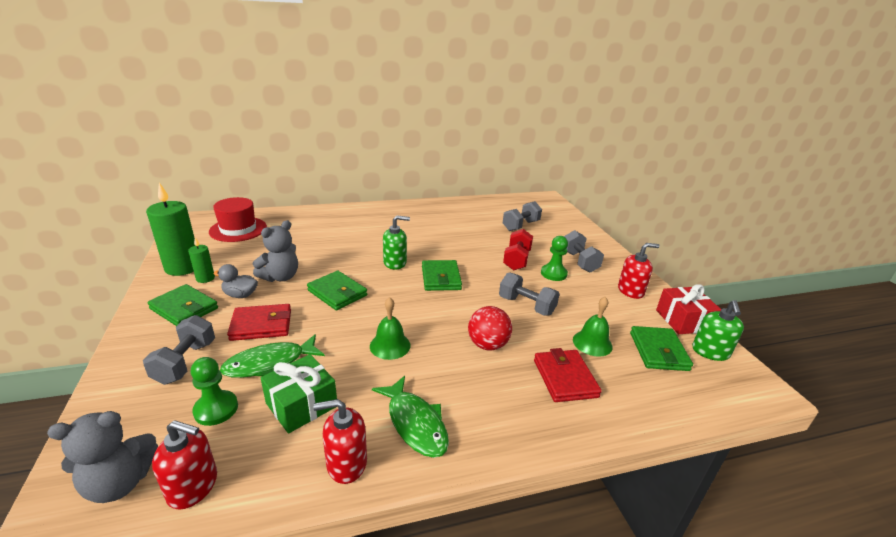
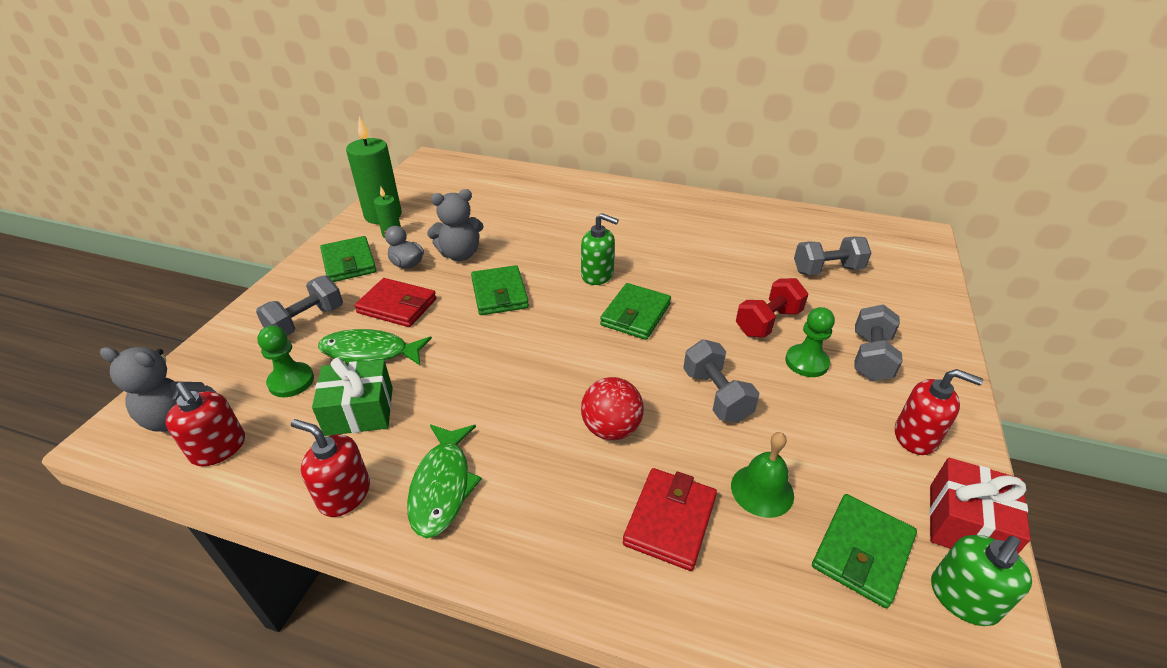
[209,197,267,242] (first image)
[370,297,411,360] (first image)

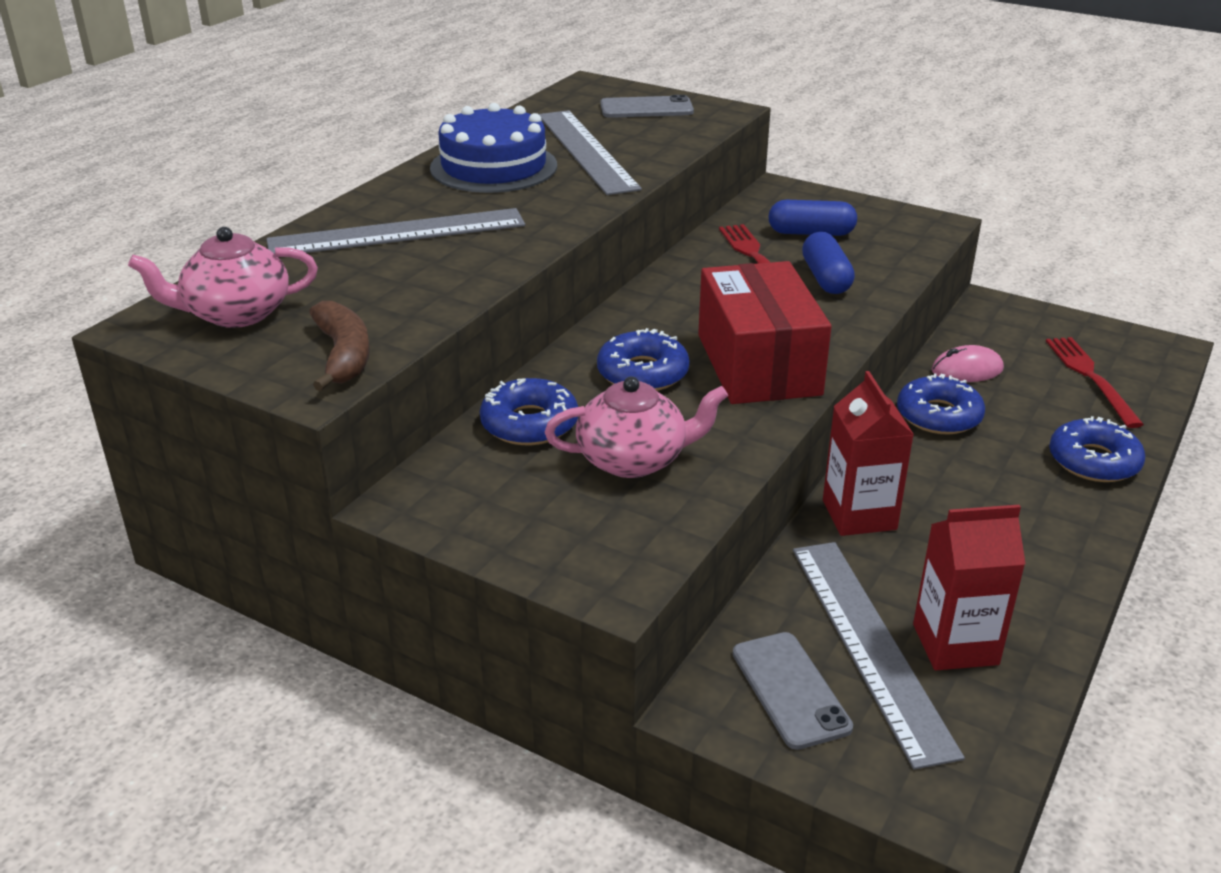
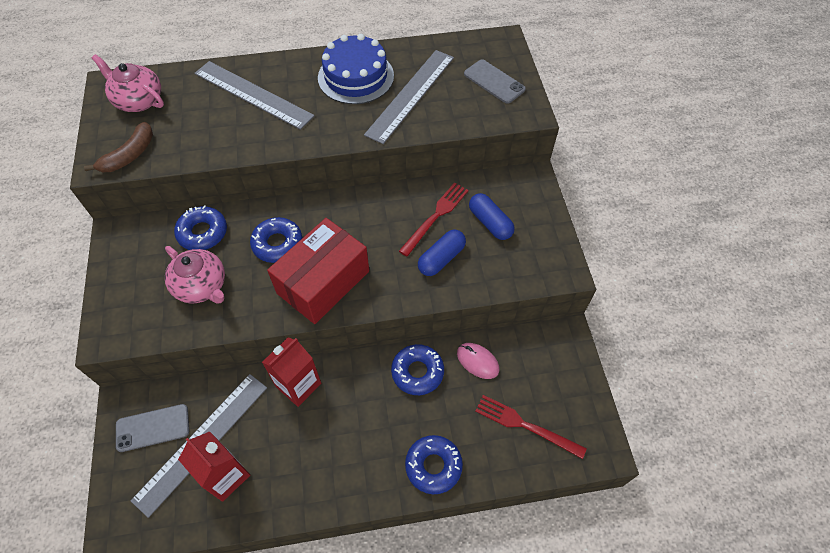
[116,404,189,452]
[475,395,587,459]

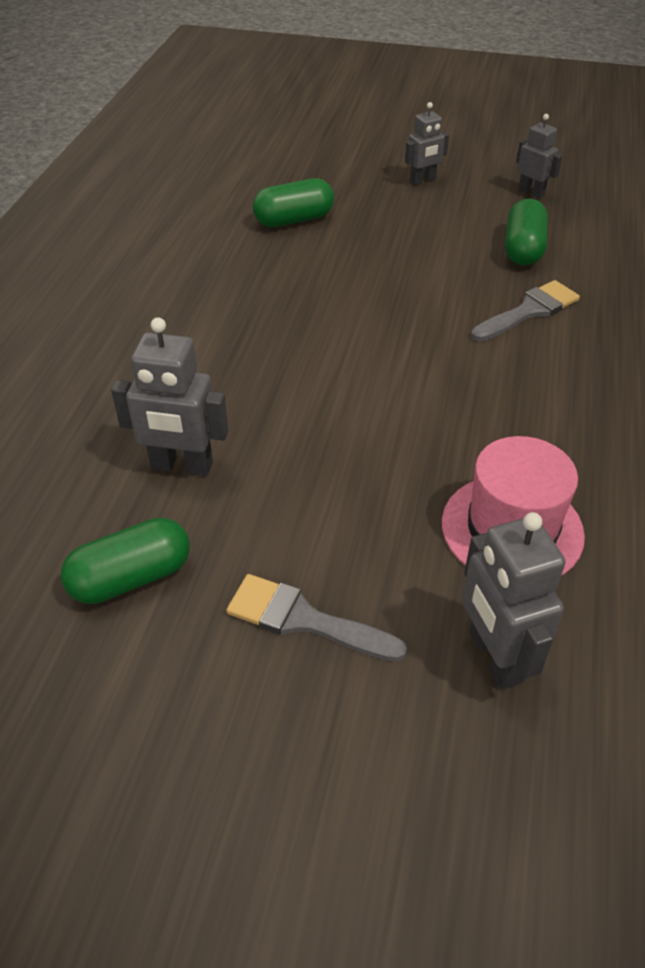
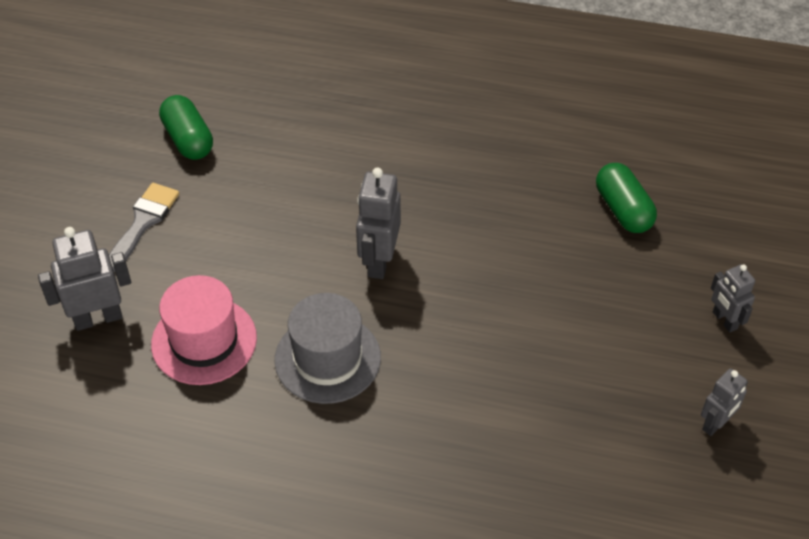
[356,168,401,279]
[471,280,580,341] (first image)
[505,199,548,266] (first image)
[275,293,381,404]

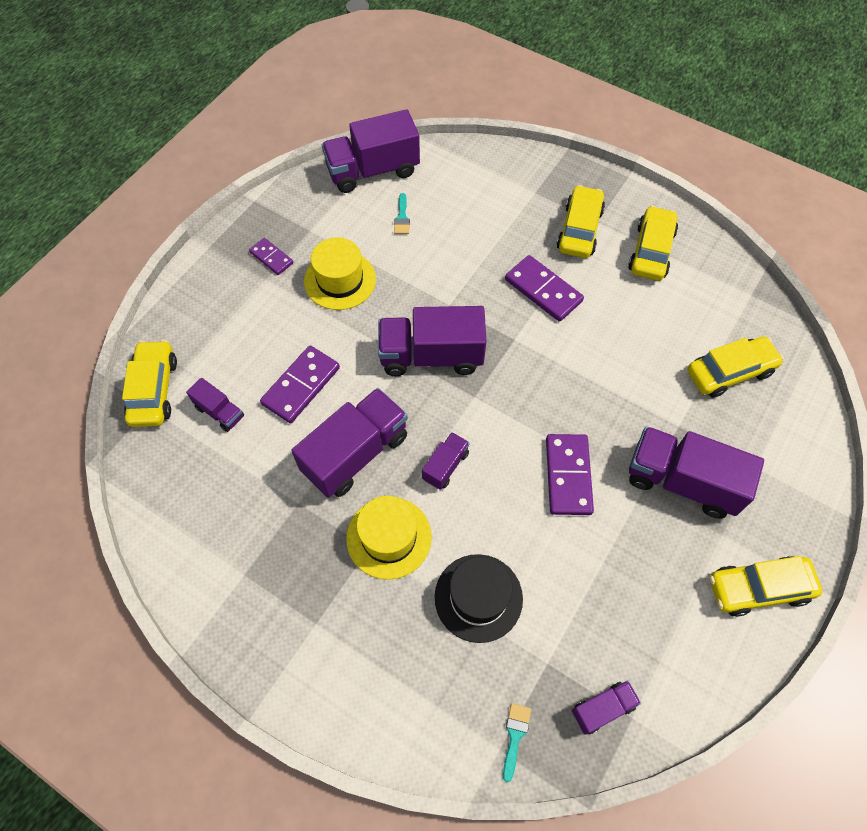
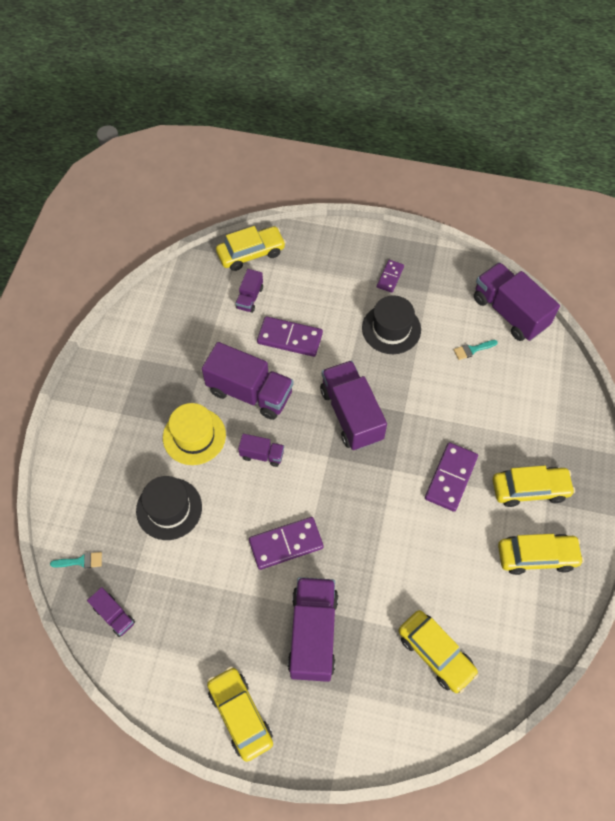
[362,295,421,354]

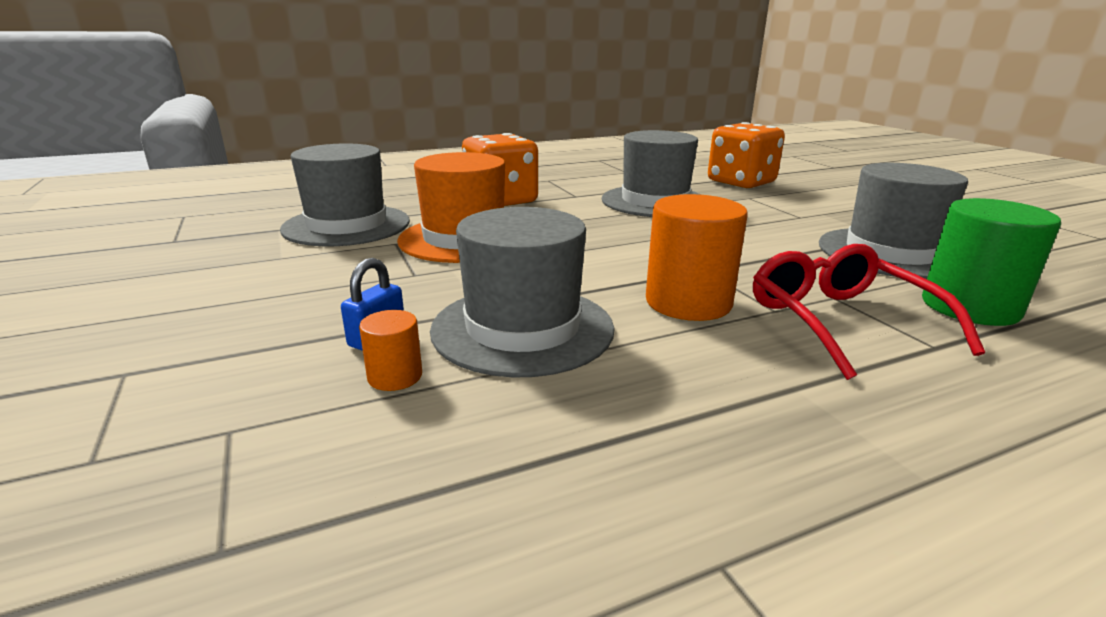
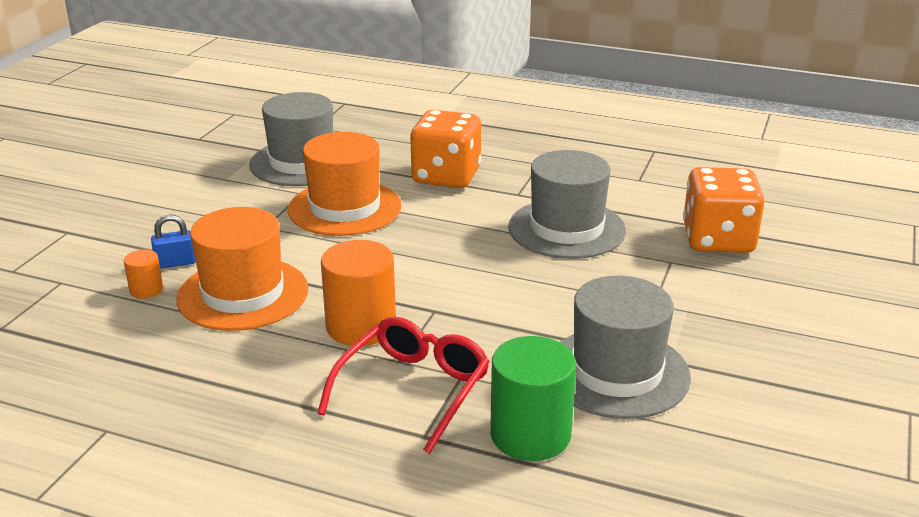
[177,207,308,331]

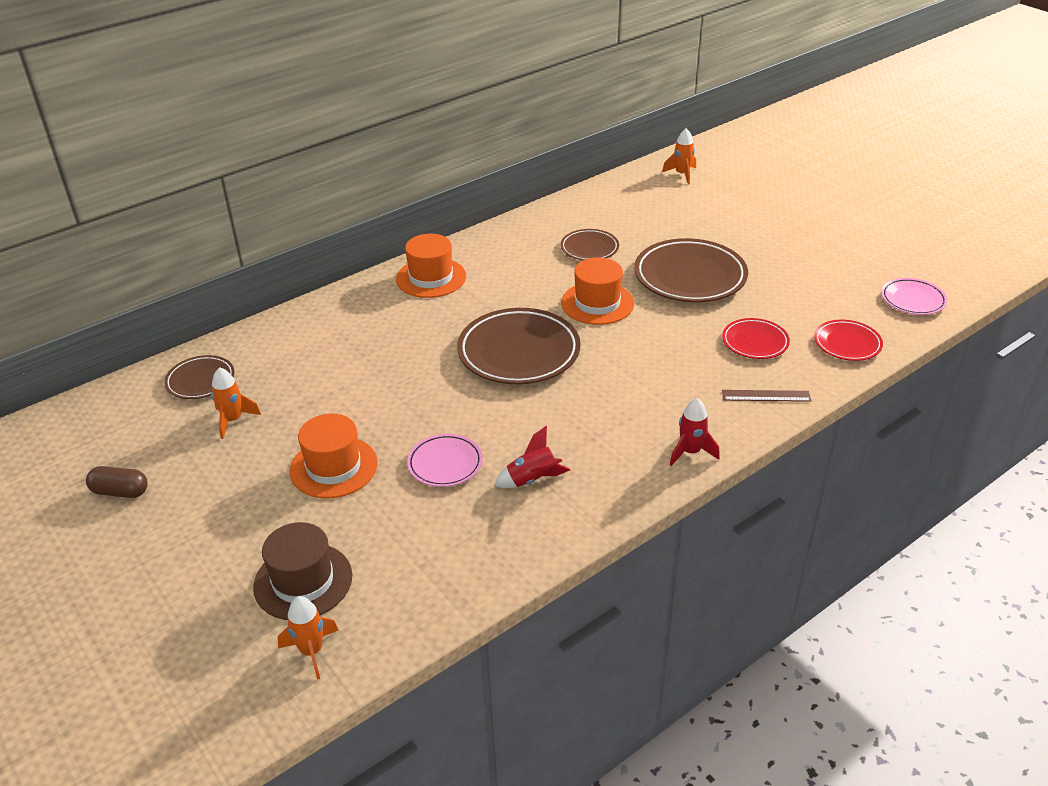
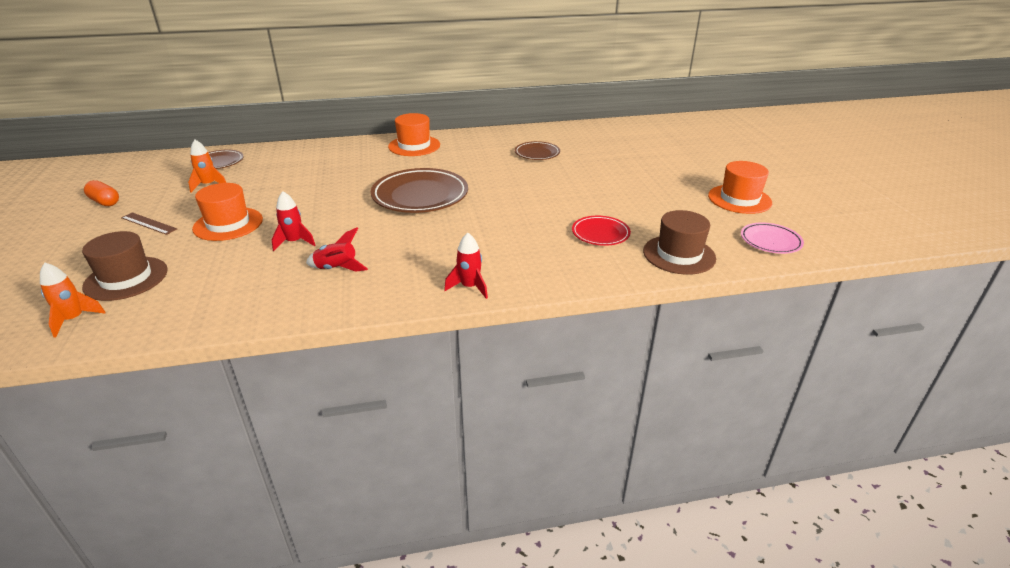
[84,180,119,206]
[272,191,315,251]
[708,161,772,214]
[634,238,748,302] (first image)
[662,128,696,185] (first image)
[121,212,177,235]
[643,210,716,275]

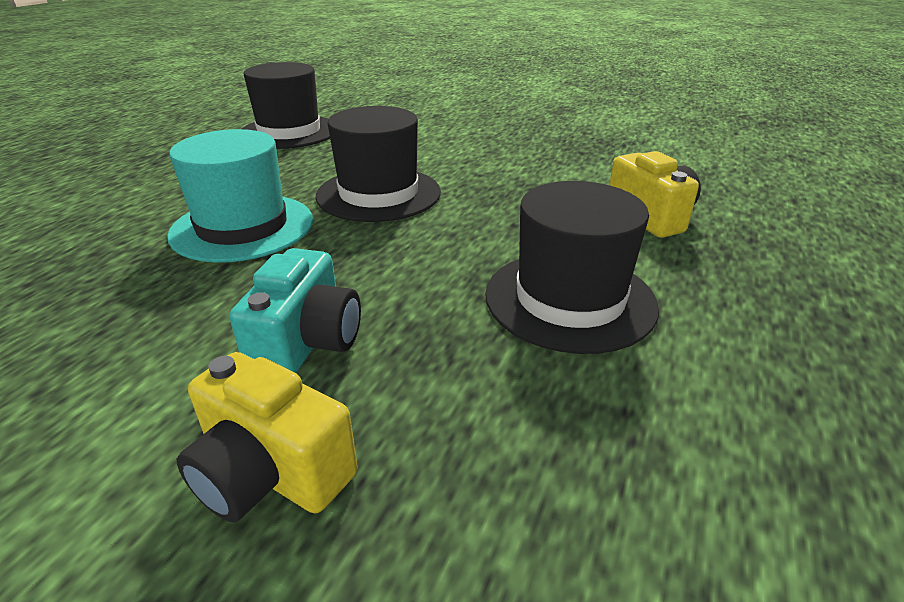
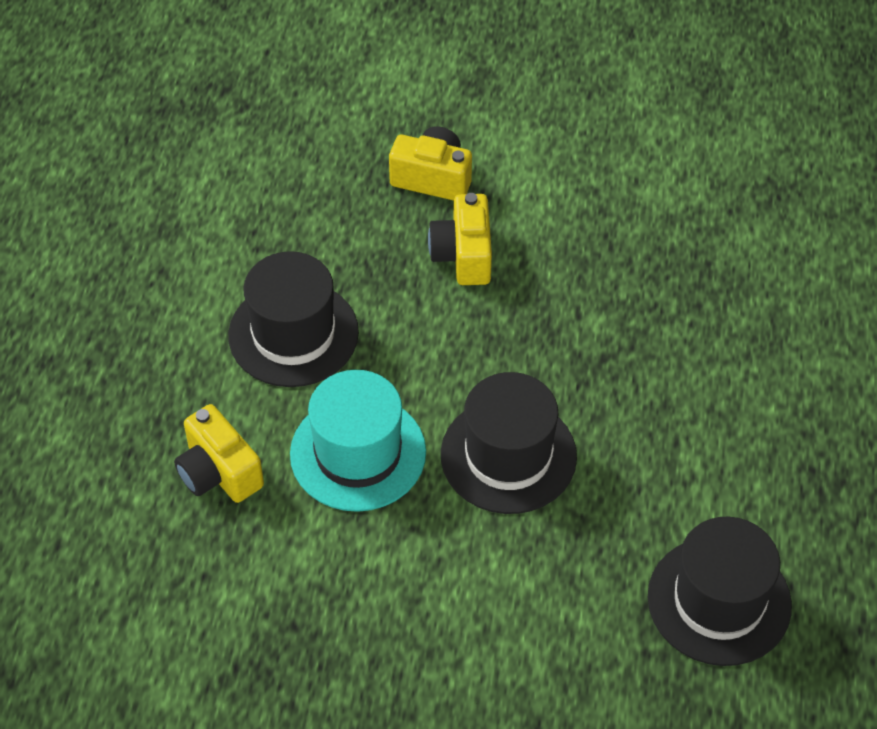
[290,370,426,512]
[428,193,492,285]

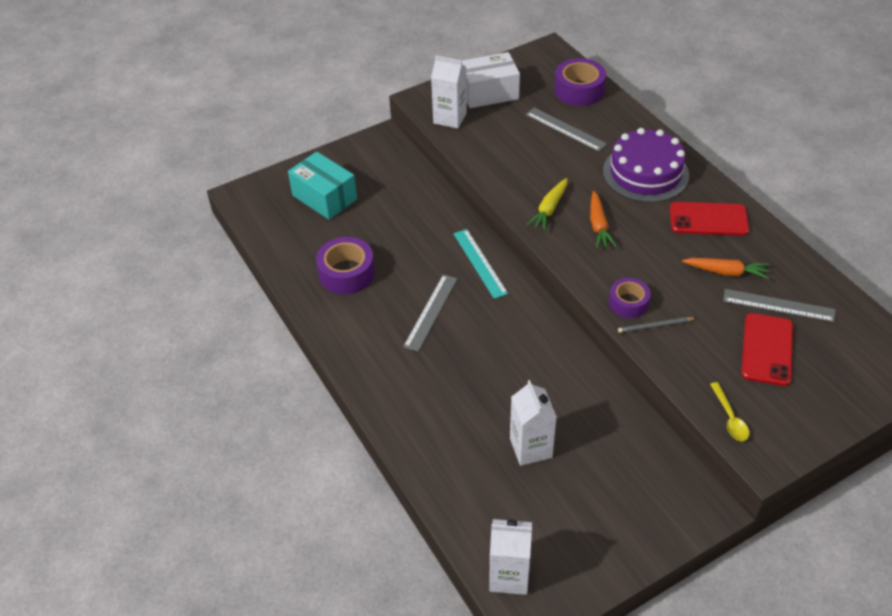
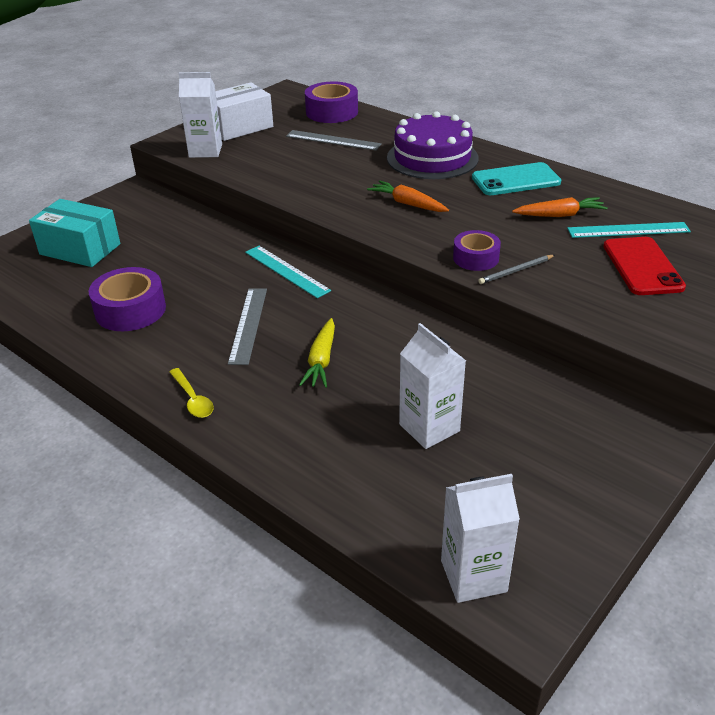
[299,318,335,388]
[367,180,449,212]
[472,162,561,195]
[169,368,214,418]
[567,222,691,238]

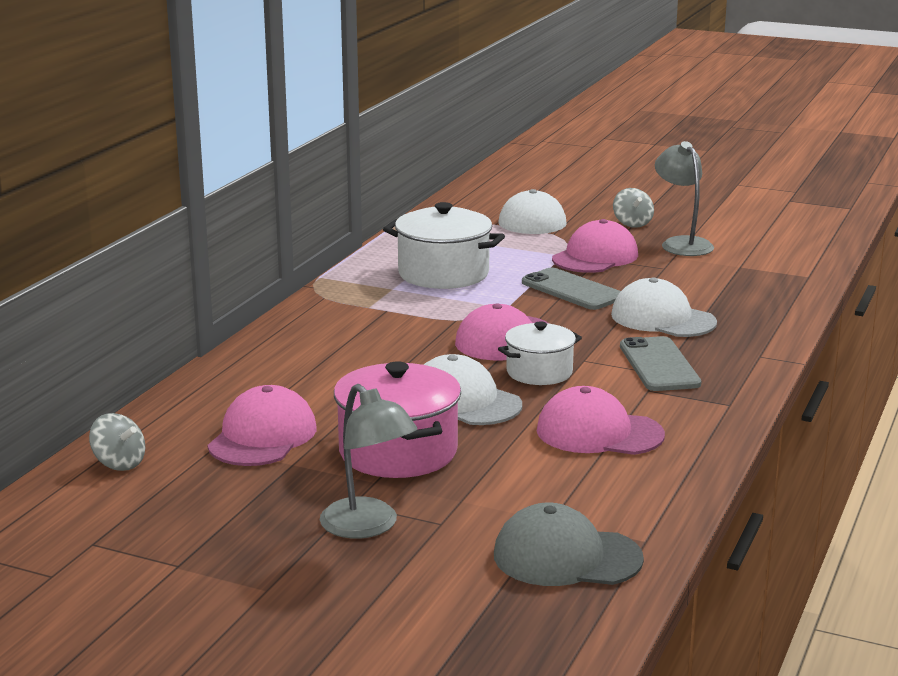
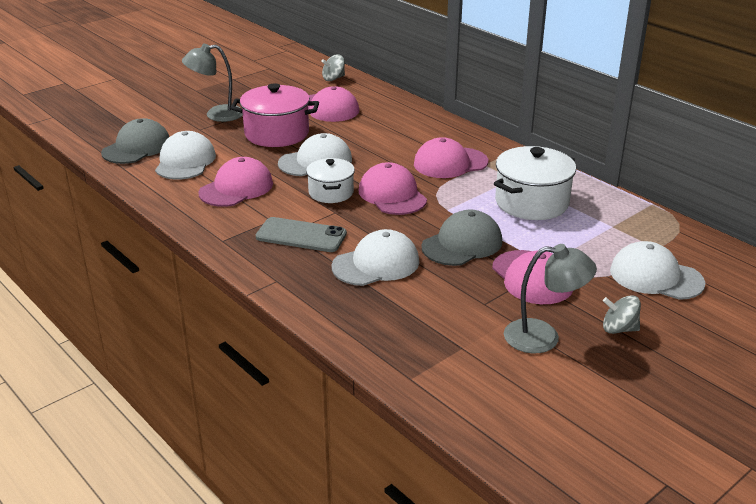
[421,210,502,266]
[155,131,216,180]
[414,137,488,178]

